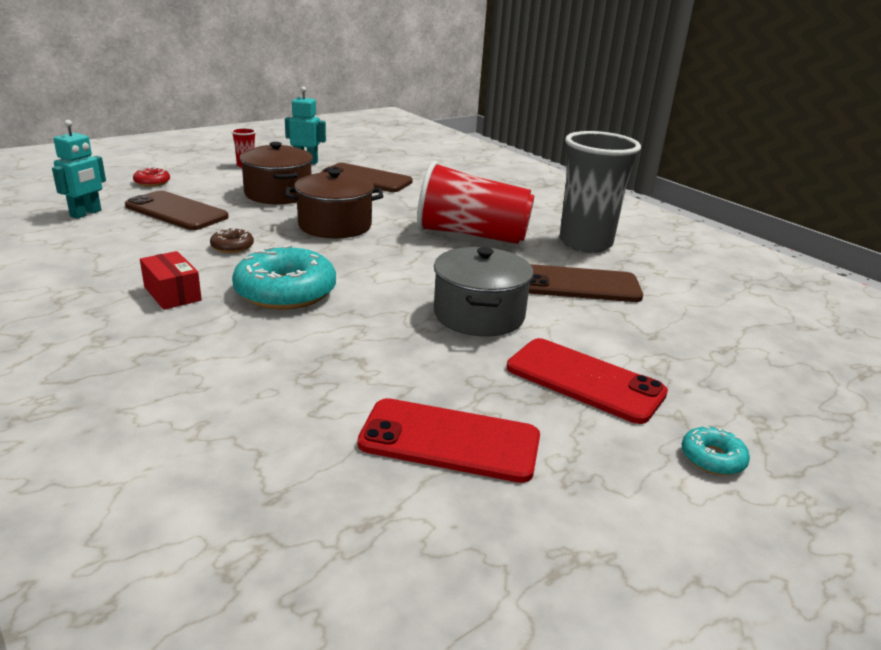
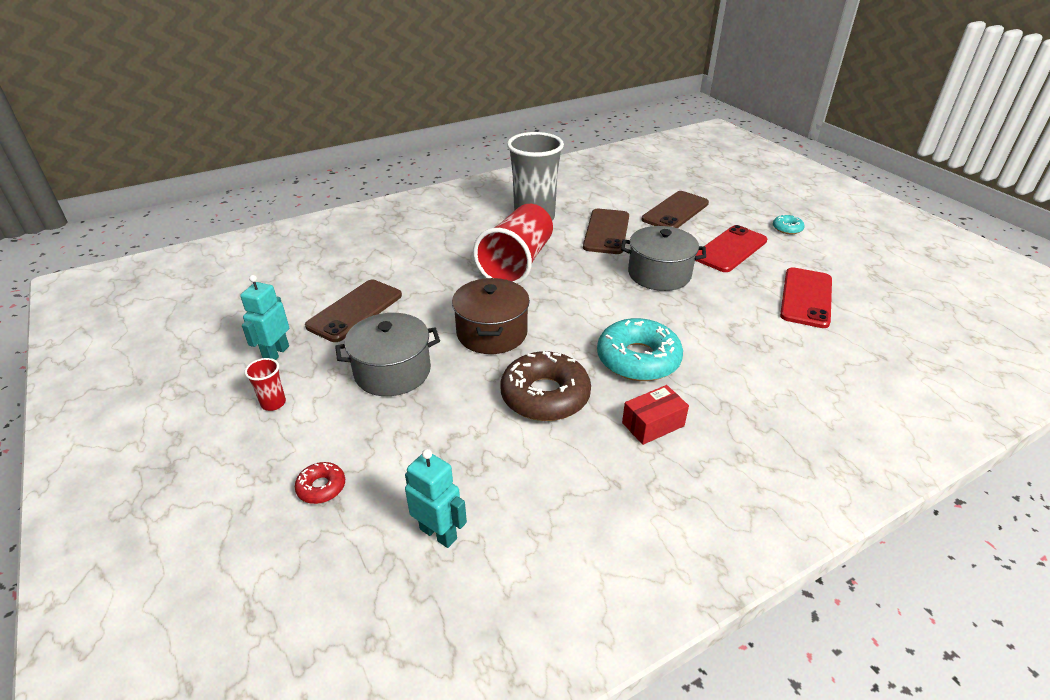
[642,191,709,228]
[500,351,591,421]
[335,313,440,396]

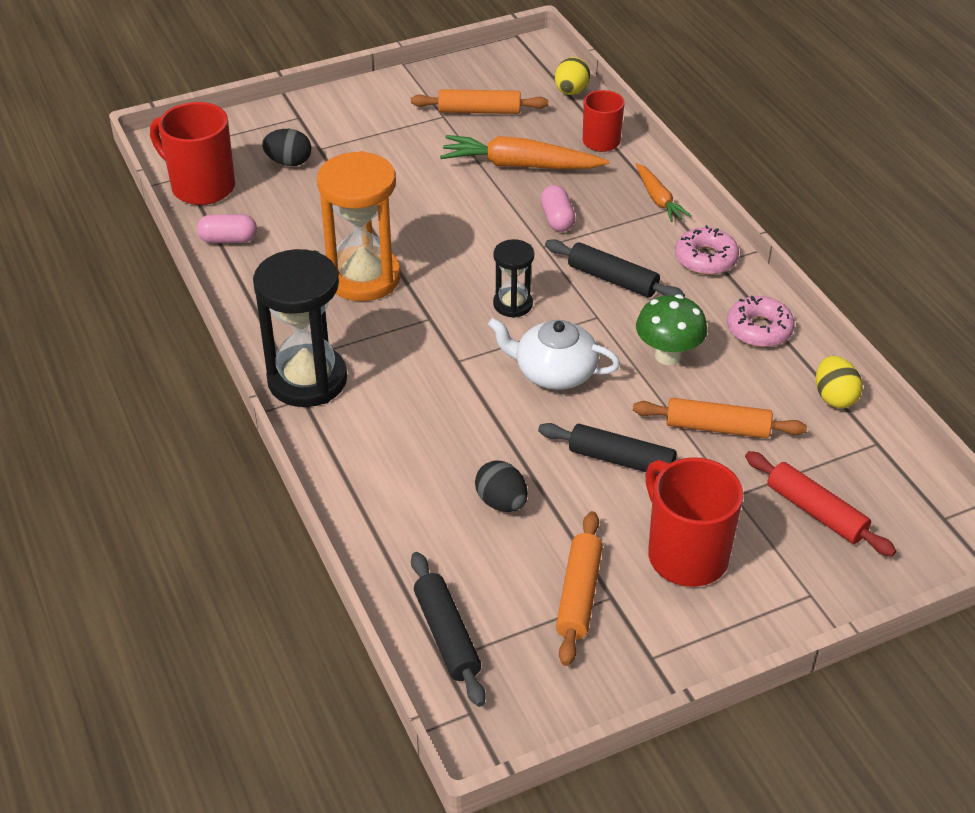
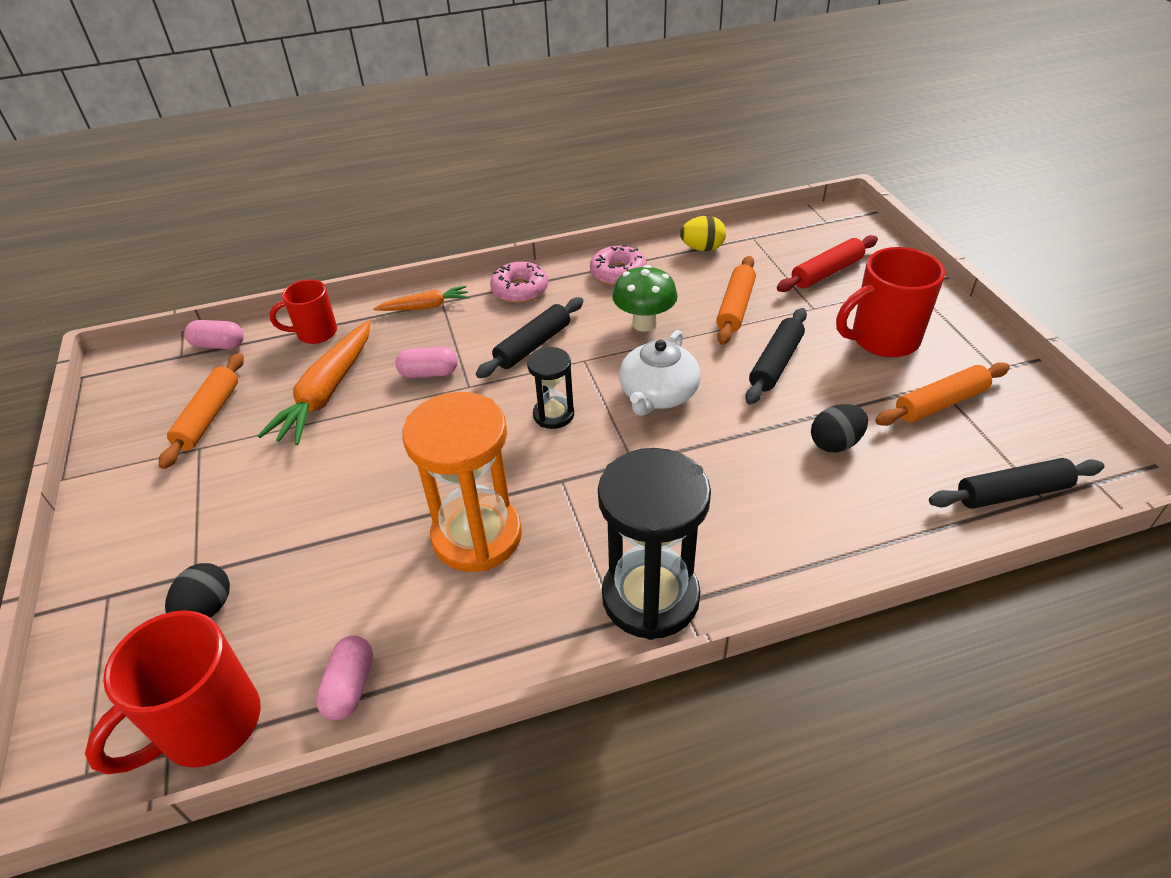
[184,320,244,349]
[875,362,1010,426]

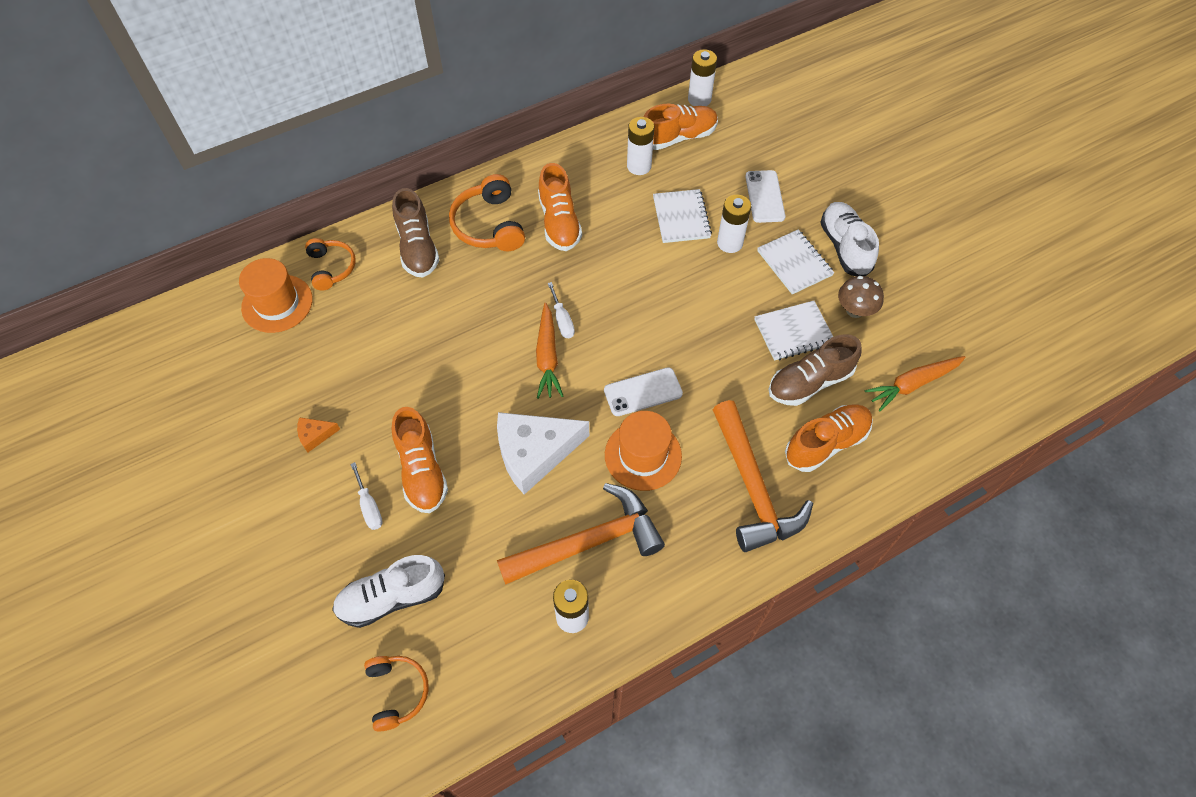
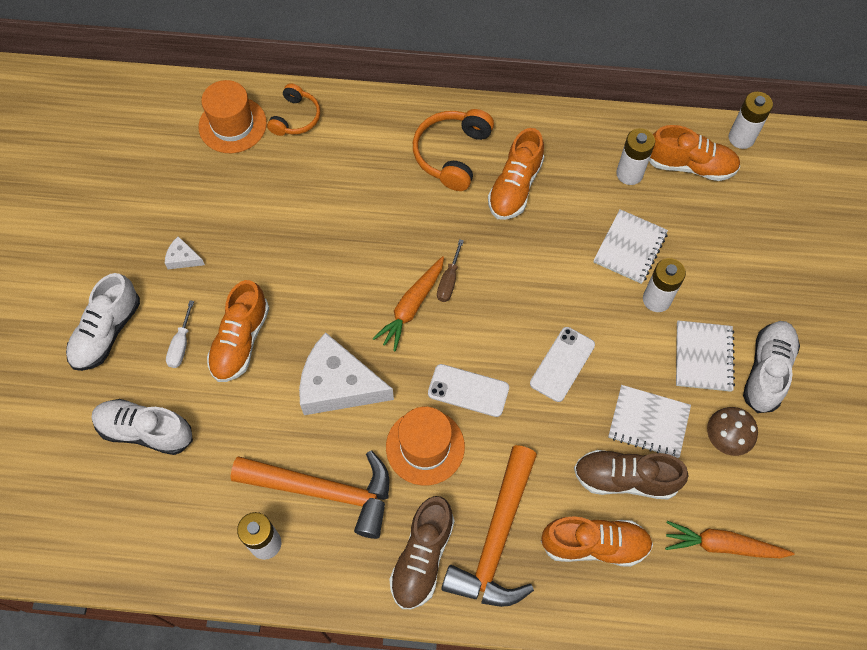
[165,236,205,269]
[364,656,429,732] (first image)
[389,496,455,609]
[437,239,464,302]
[530,327,595,402]
[66,273,140,371]

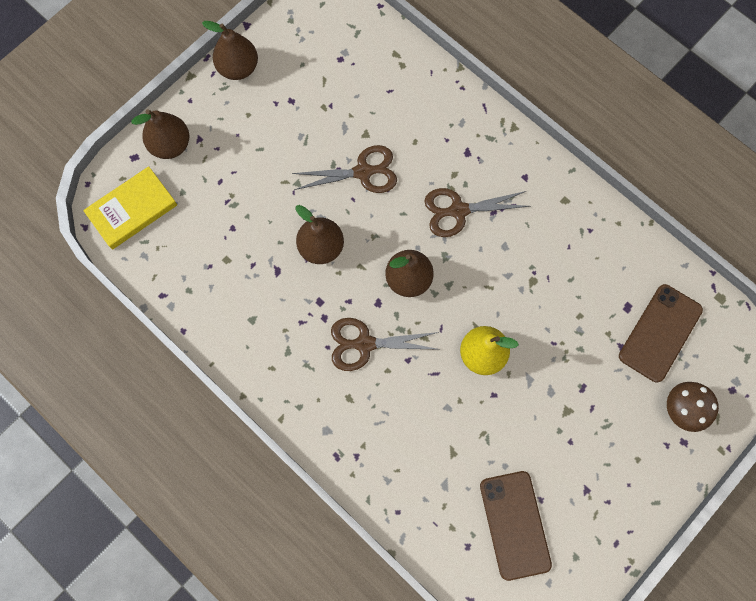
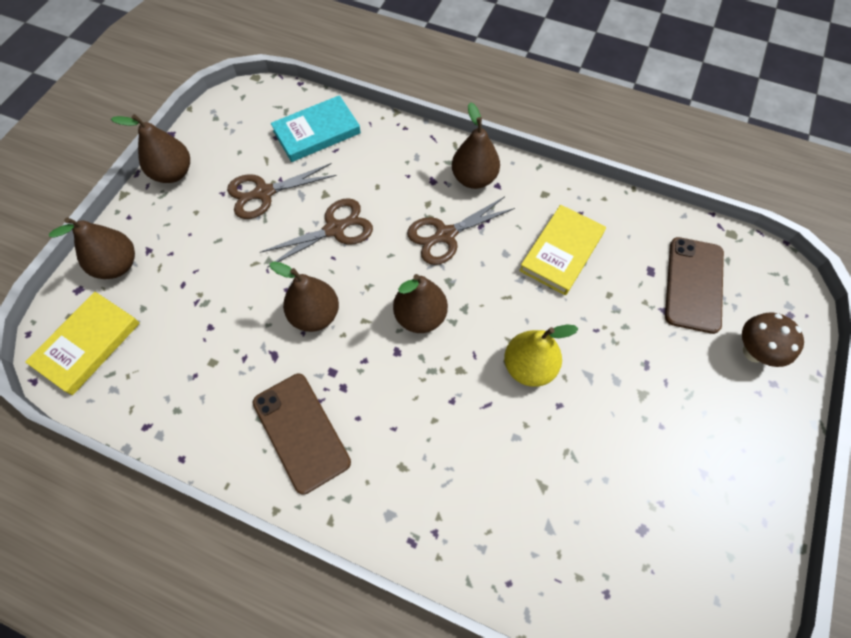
[227,163,337,219]
[253,374,351,494]
[271,95,361,162]
[452,102,500,189]
[519,205,606,295]

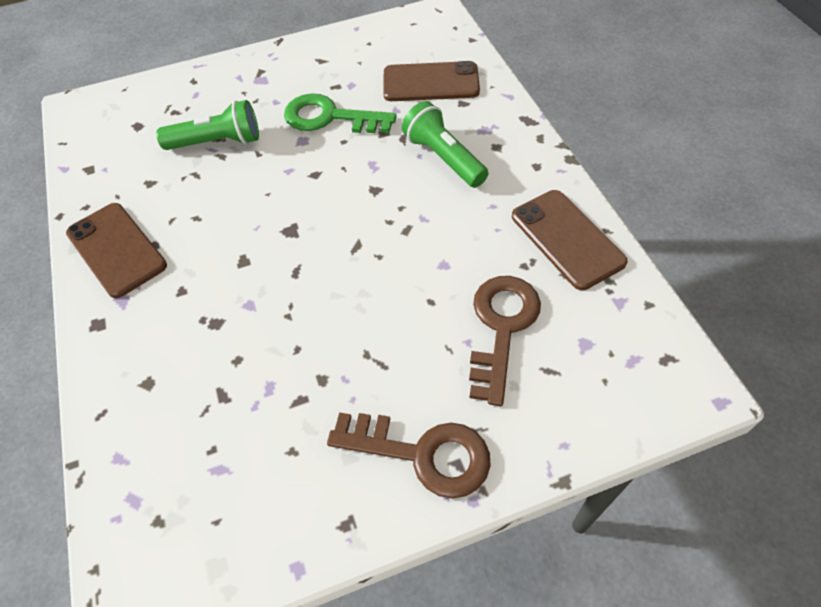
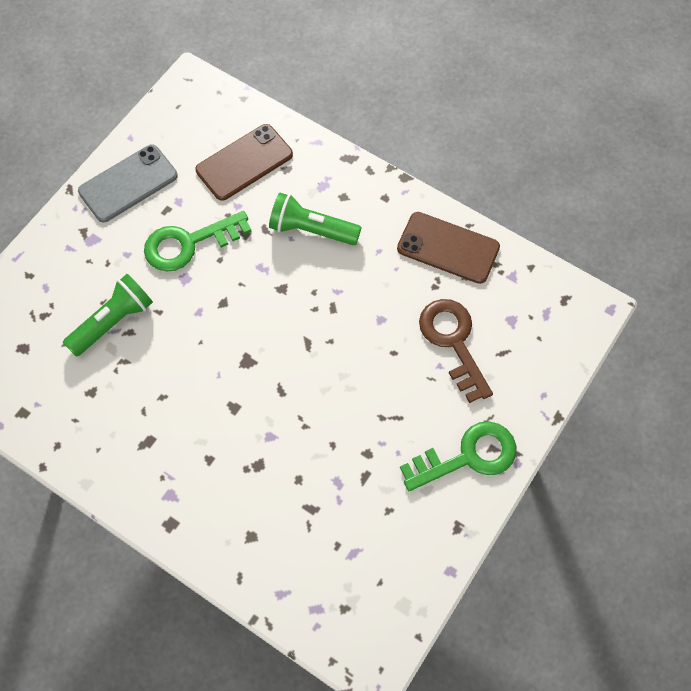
[66,203,167,298] (first image)
[400,421,516,491]
[78,144,178,222]

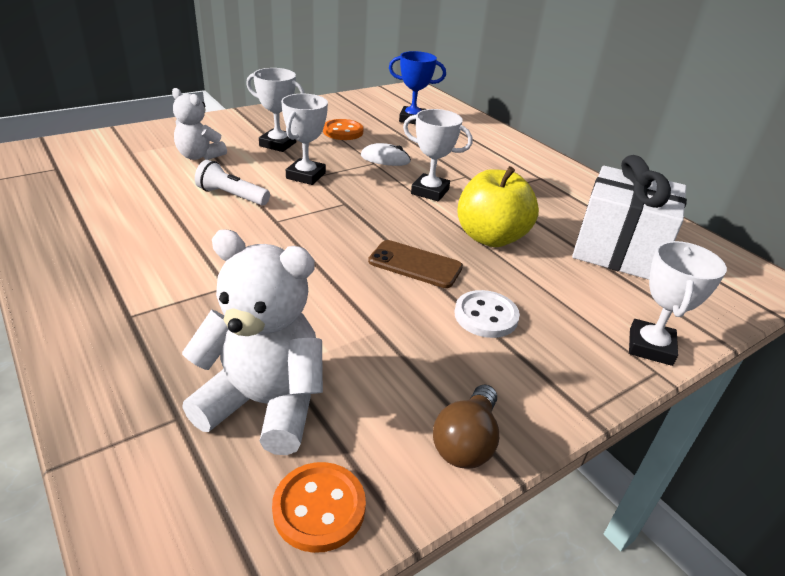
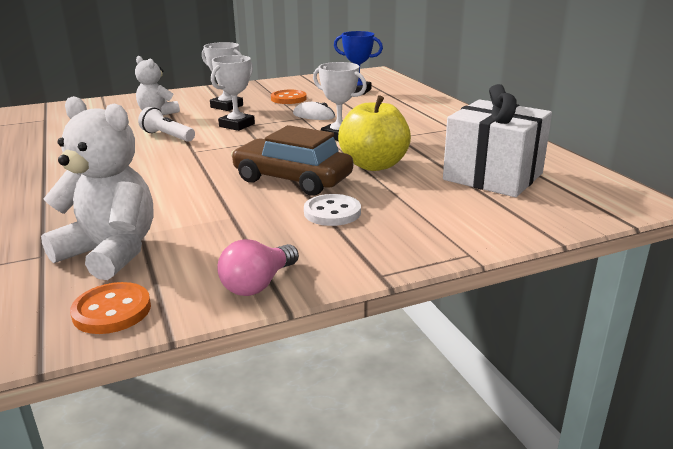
[231,125,353,196]
[217,239,299,296]
[629,241,727,366] (first image)

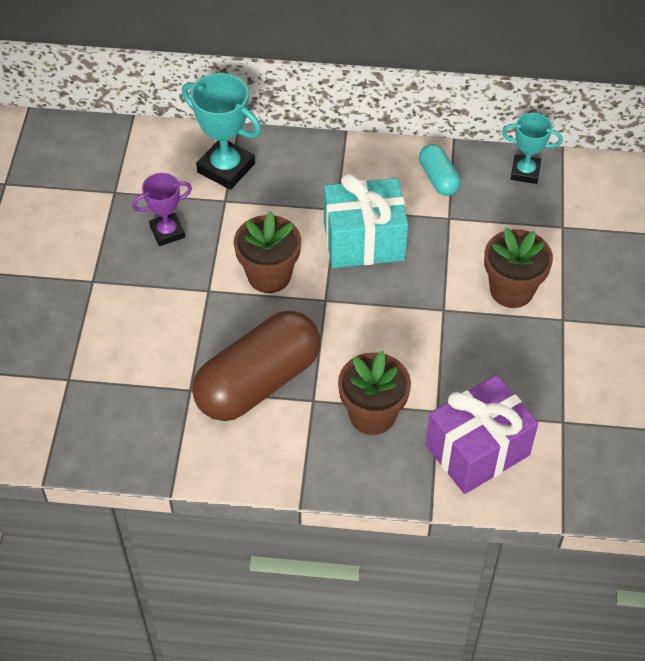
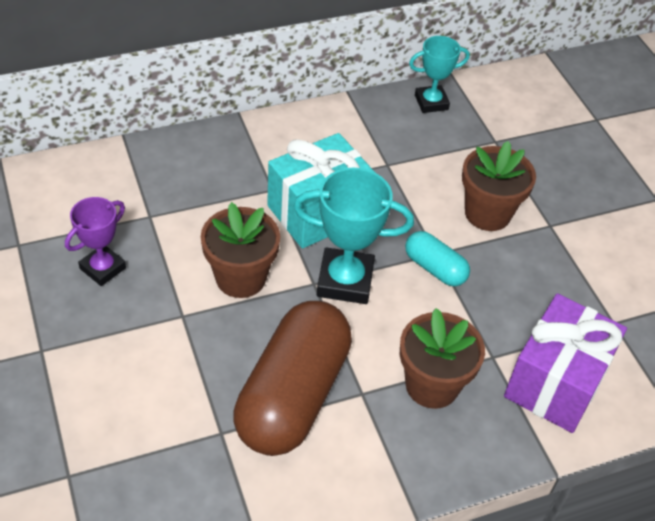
[293,168,414,304]
[405,231,470,286]

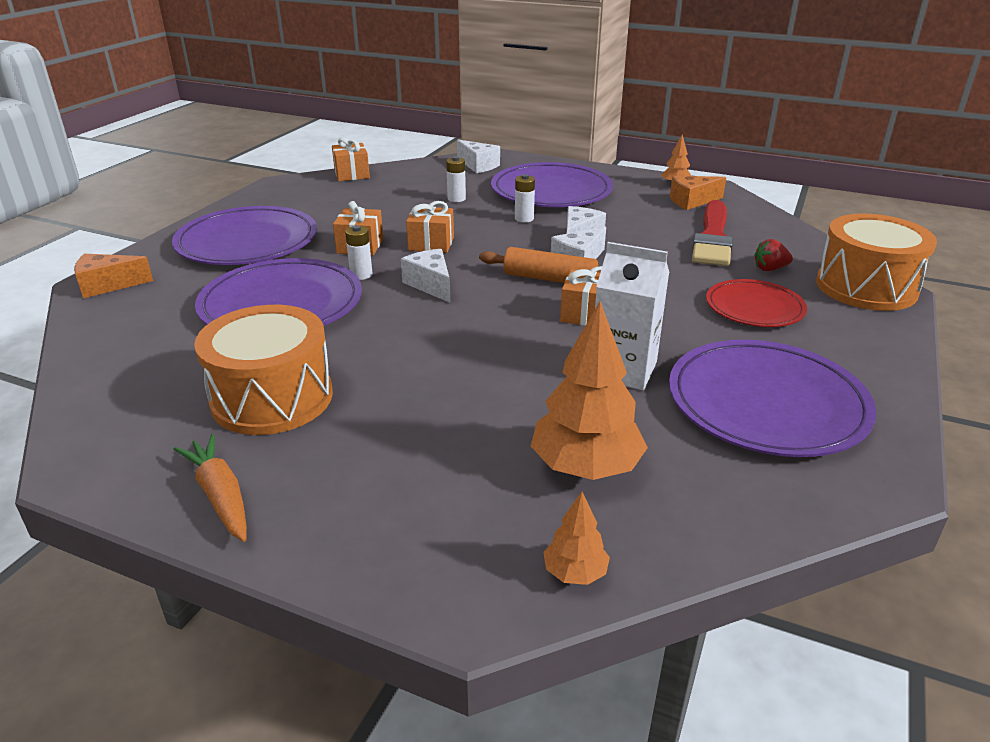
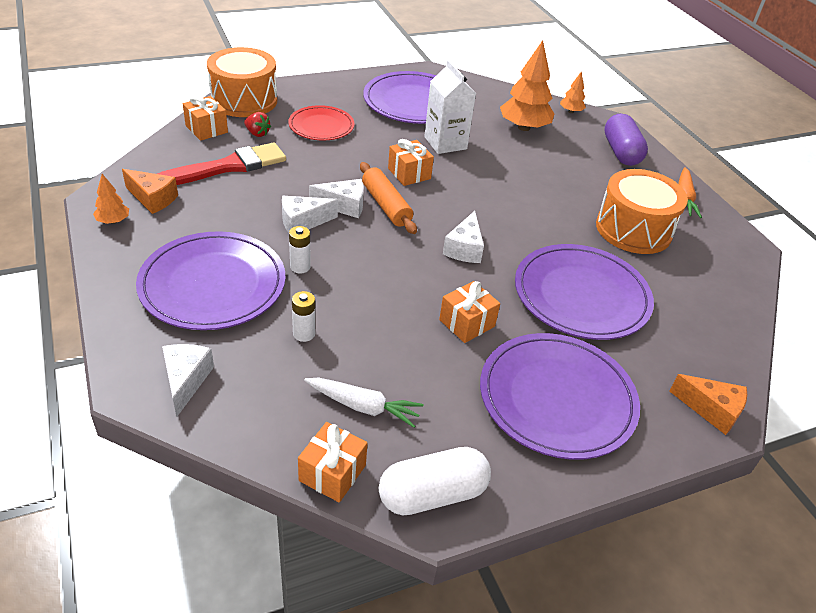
[345,225,372,280] (first image)
[183,95,228,141]
[304,378,424,428]
[379,447,491,515]
[604,114,648,166]

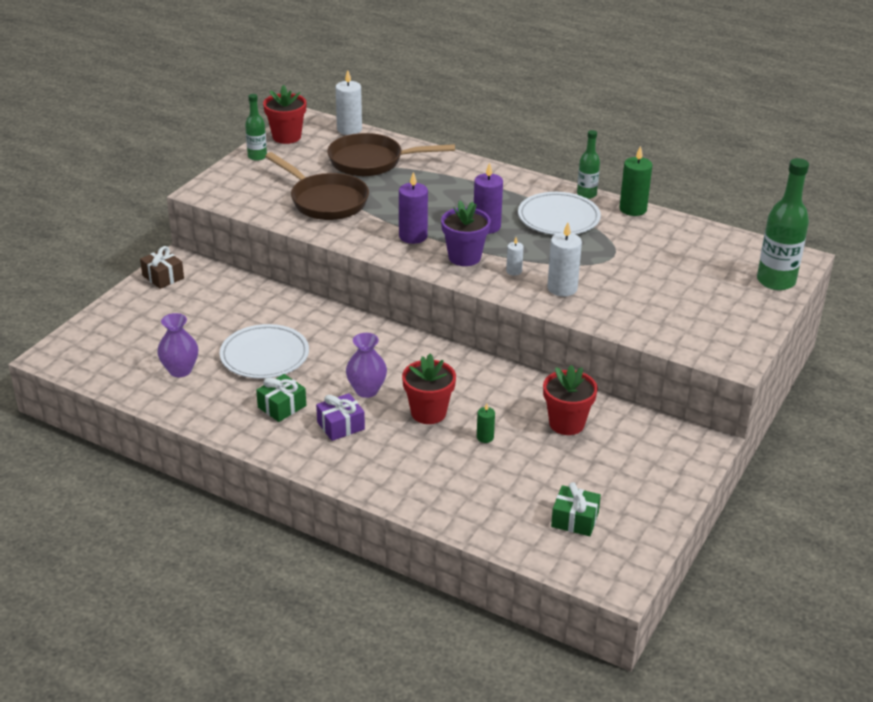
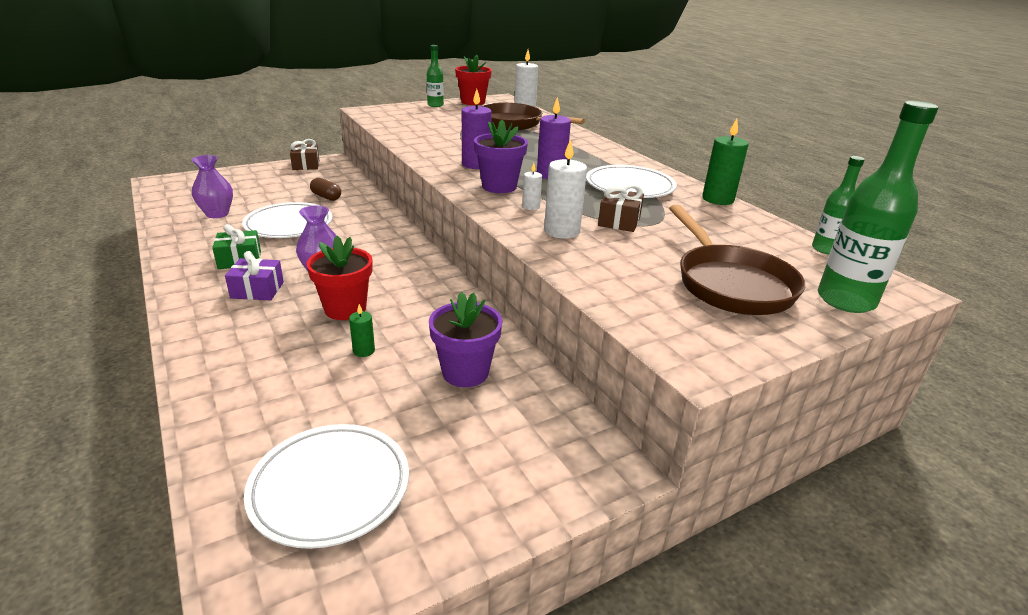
[669,204,805,315]
[429,292,502,387]
[244,424,409,549]
[812,156,865,254]
[310,178,341,201]
[598,185,644,232]

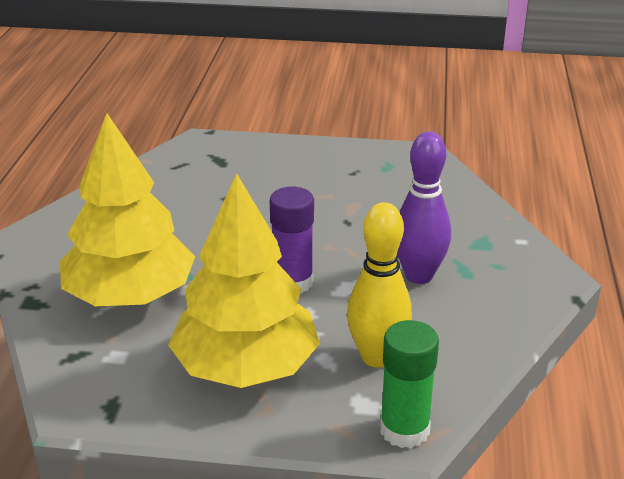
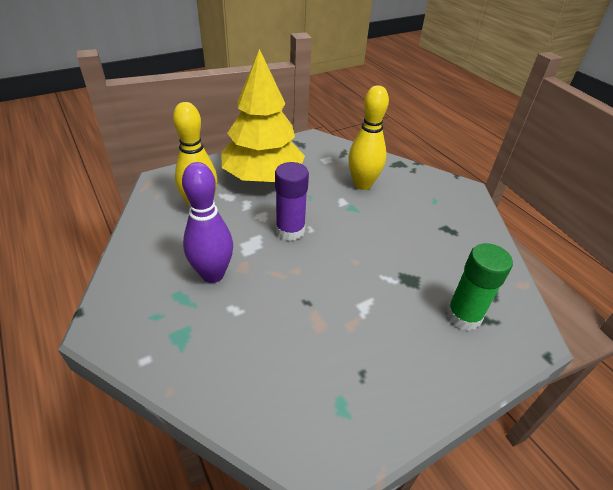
[348,85,389,190]
[446,243,513,331]

